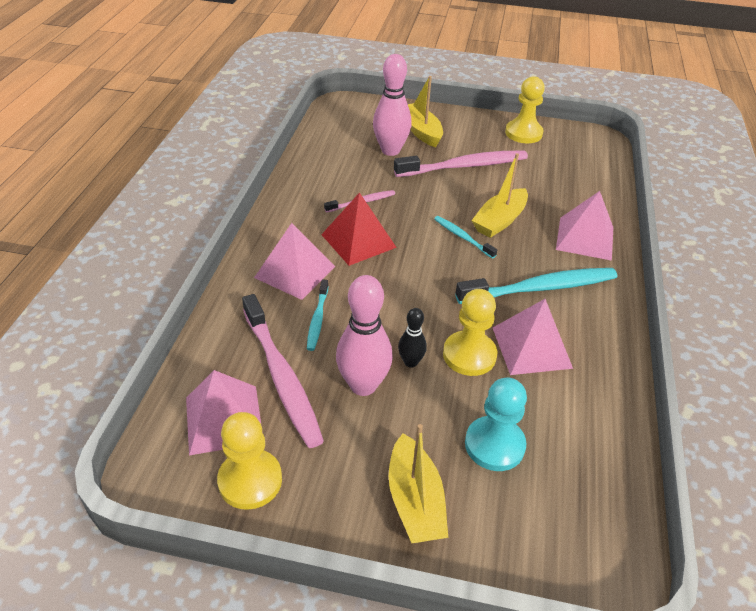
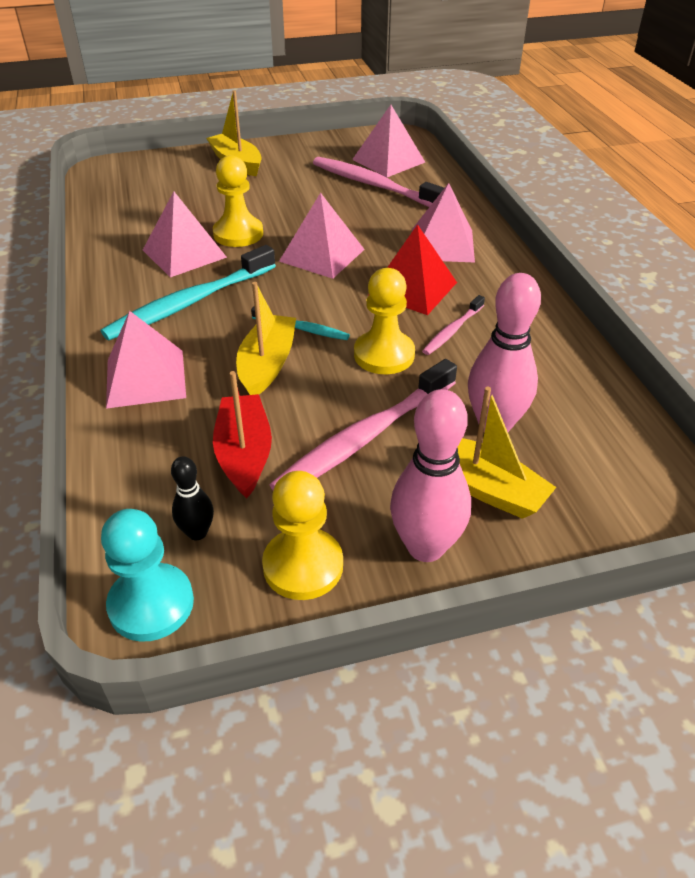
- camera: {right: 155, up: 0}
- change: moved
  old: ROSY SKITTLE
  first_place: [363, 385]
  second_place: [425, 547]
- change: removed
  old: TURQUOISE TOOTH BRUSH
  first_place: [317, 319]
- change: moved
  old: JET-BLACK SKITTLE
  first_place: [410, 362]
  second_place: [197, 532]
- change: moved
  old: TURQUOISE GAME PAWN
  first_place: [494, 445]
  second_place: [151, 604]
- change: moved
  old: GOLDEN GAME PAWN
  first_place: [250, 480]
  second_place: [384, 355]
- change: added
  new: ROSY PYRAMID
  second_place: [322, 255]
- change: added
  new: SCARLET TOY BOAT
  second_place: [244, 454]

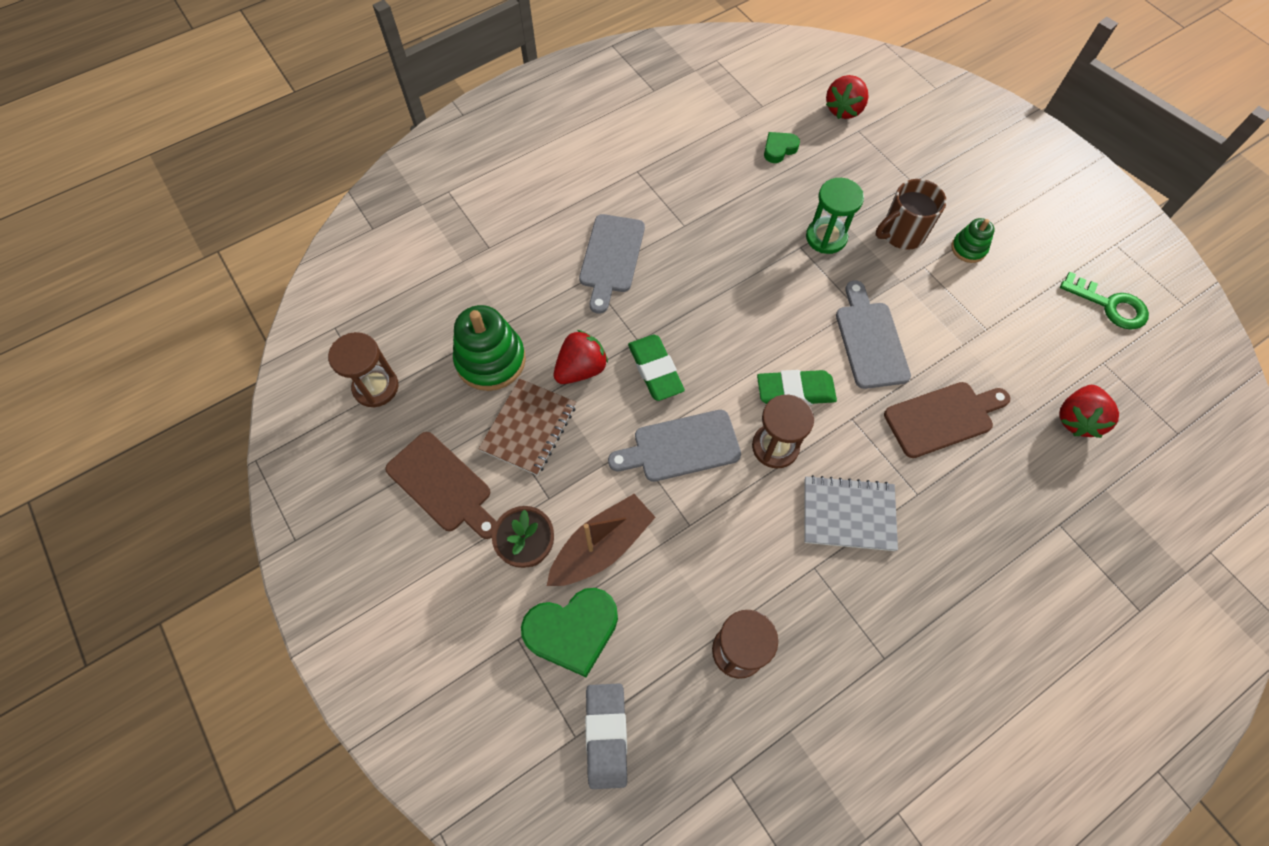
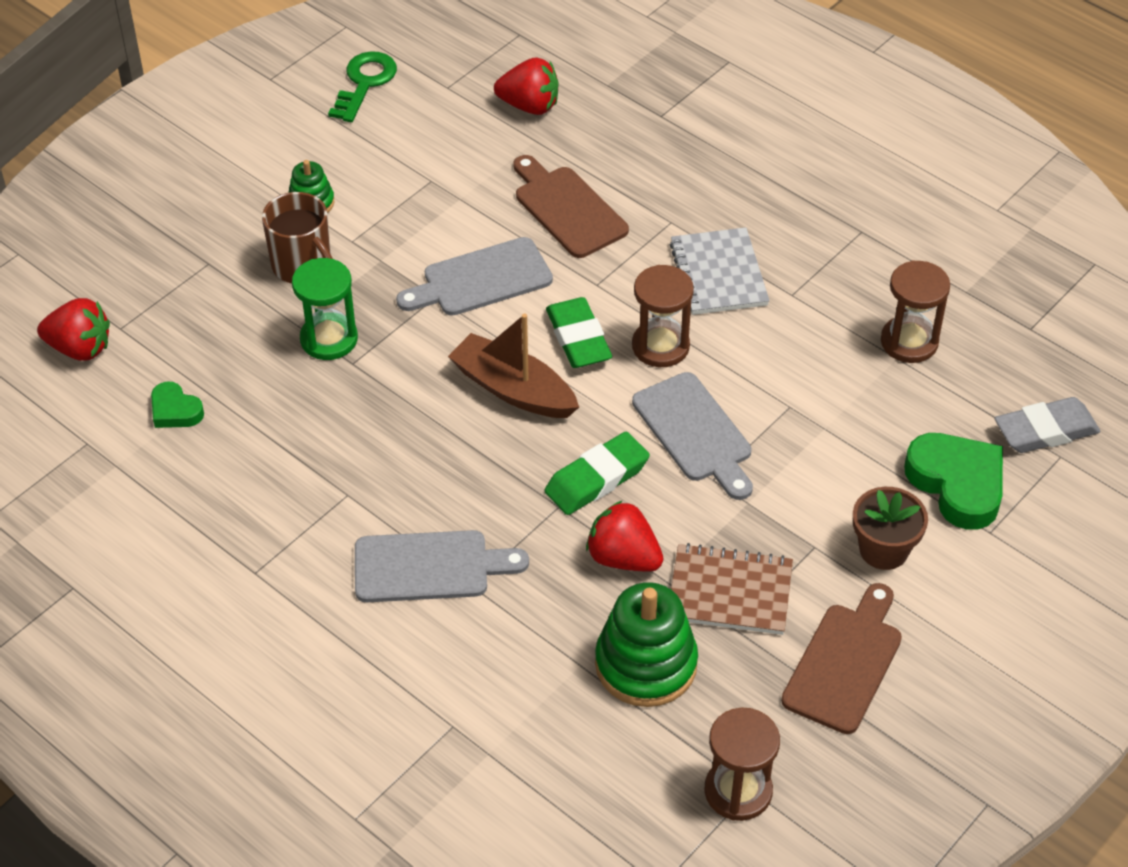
- camera: {right: -105, up: -15}
- change: moved
  old: RUSSET TOY BOAT
  first_place: [602, 546]
  second_place: [513, 389]

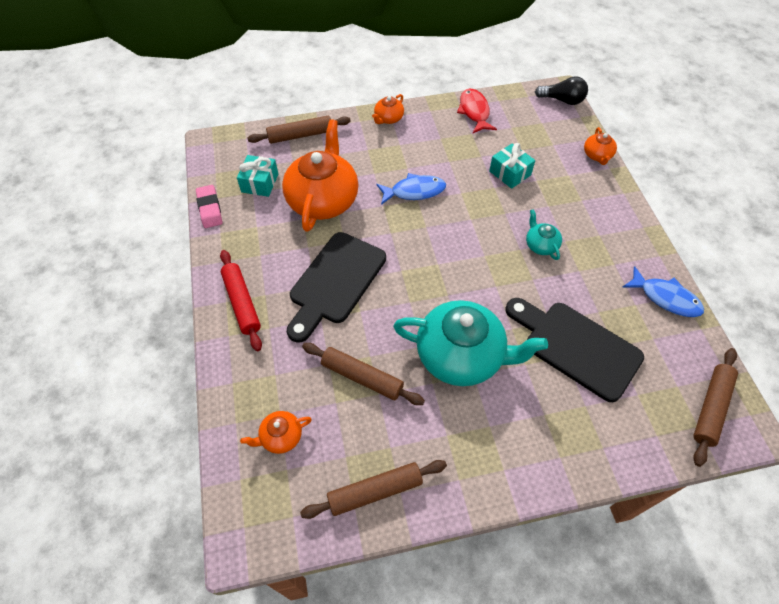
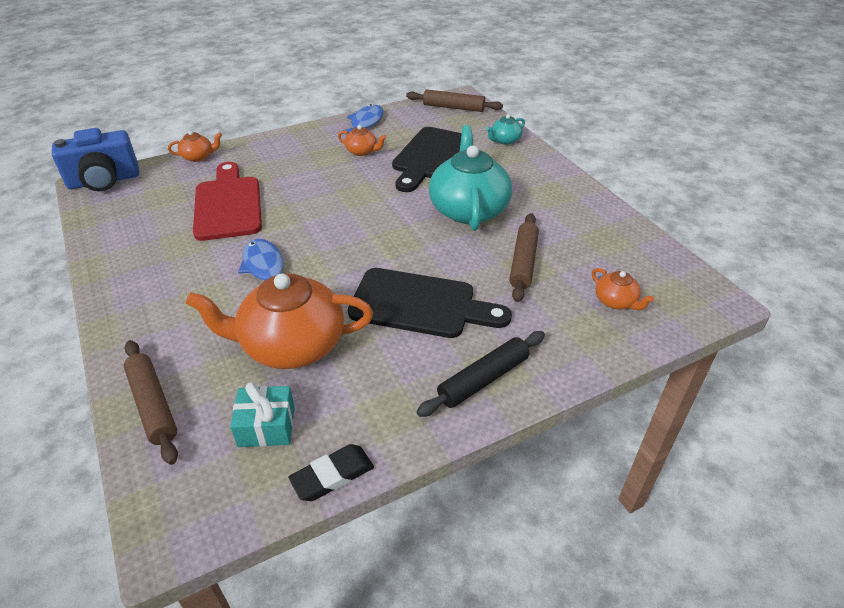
- camera: {right: -105, up: -15}
- change: replaced
  old: JET-BLACK LIGHT BULB
  new: ROYAL BLUE COMPACT CAMERA
  first_place: [562, 100]
  second_place: [104, 181]
- change: removed
  old: SCARLET FISH
  first_place: [474, 112]
- change: moved
  old: BRIGHT ORANGE TEAPOT
  first_place: [388, 118]
  second_place: [362, 151]
- change: replaced
  old: TURQUOISE PRESENT
  new: SCARLET CUTTING BOARD
  first_place: [510, 173]
  second_place: [228, 205]
- change: recoloured
  old: ROSY PENCIL ERASER
  new: JET-BLACK PENCIL ERASER
  first_place: [210, 209]
  second_place: [332, 476]
- change: moved
  old: TURQUOISE TEAPOT
  first_place: [540, 245]
  second_place: [504, 140]
- change: recoloured
  old: SCARLET PASTRY ROLLER
  new: JET-BLACK PASTRY ROLLER
  first_place: [242, 303]
  second_place: [483, 379]
- change: removed
  old: RUSSET PASTRY ROLLER
  first_place: [375, 491]

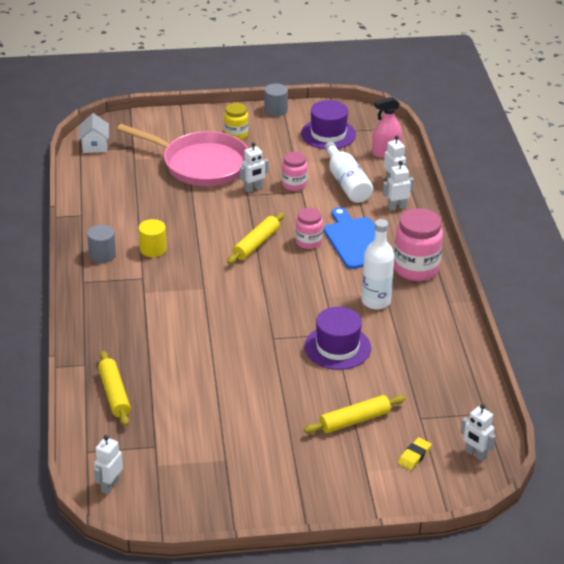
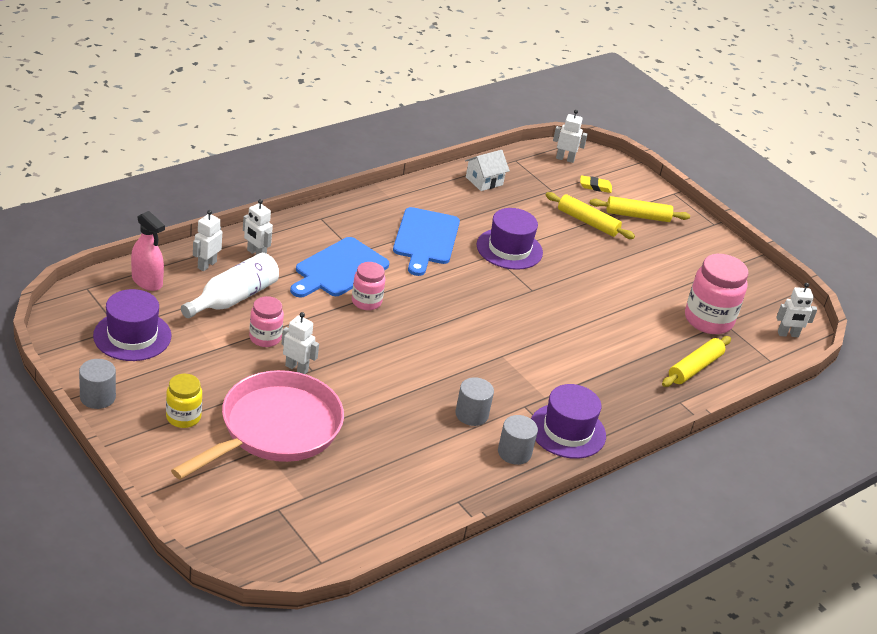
- camera: {right: -125, up: 0}
- change: moved
  old: PURE WHITE HOUSE
  first_place: [95, 145]
  second_place: [484, 181]
- change: turned
  old: ROSY SKILLET
  first_place: [200, 164]
  second_place: [274, 429]
  degrees: 45
- change: moved
  old: ROSY PRESERVE JAR
  first_place: [416, 269]
  second_place: [708, 320]
- change: moved
  old: GOLDEN PASTRY ROLLER
  first_place: [256, 244]
  second_place: [638, 216]
- change: recoloured
  old: GOLDEN CYLINDER SHAPE
  new: ASH-GREY CYLINDER SHAPE
  first_place: [153, 249]
  second_place: [471, 414]
- change: replaced
  old: PURE WHITE DRINK BOTTLE
  new: ROYAL BLUE CUTTING BOARD
  first_place: [376, 301]
  second_place: [425, 239]
- change: turned
  old: PURE WHITE ROBOT FIGURE
  first_place: [475, 454]
  second_place: [565, 159]
  degrees: -90
- change: added
  new: PURPLE TALL HAT
  second_place: [567, 431]

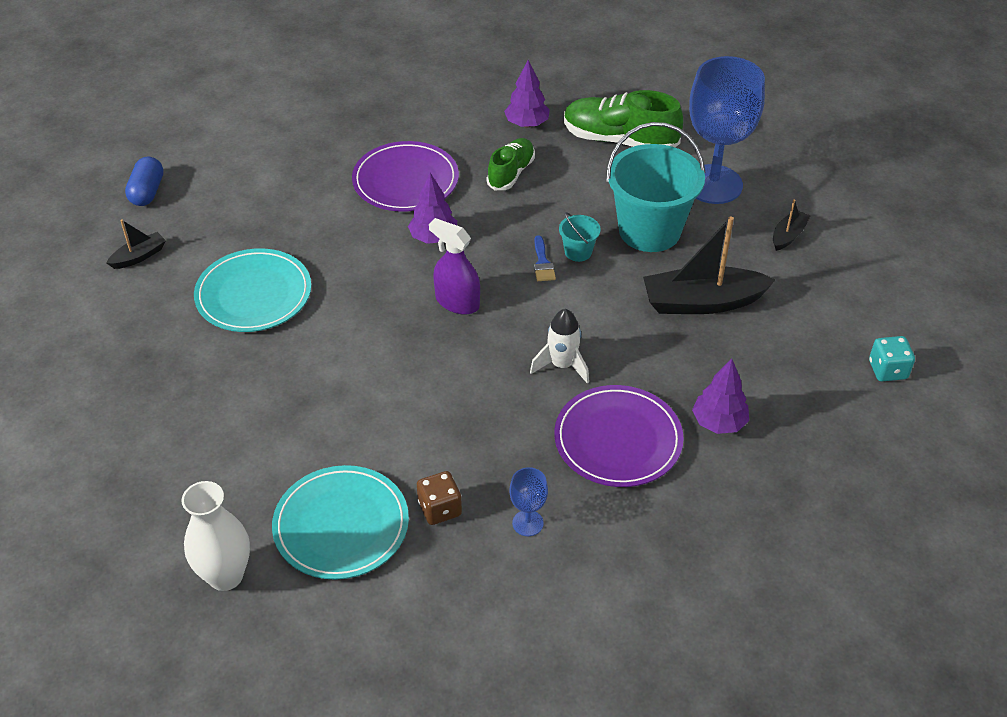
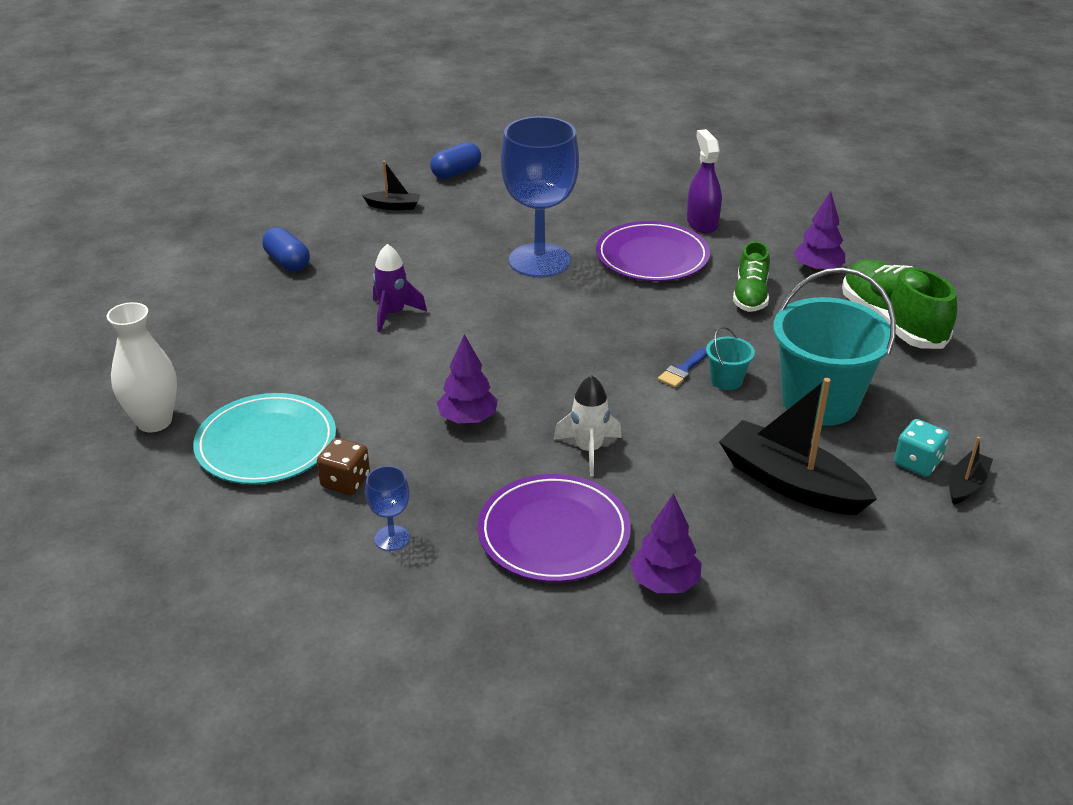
- camera: {right: 45, up: -10}
- change: moved
  old: ROYAL BLUE GOBLET
  first_place: [713, 184]
  second_place: [539, 260]
- change: turned
  old: EMERALD LACE-UP SHOE
  first_place: [511, 173]
  second_place: [750, 295]
  degrees: 120
- change: moved
  old: PURPLE TREE
  first_place: [433, 238]
  second_place: [468, 419]
- change: turned
  old: JET-BLACK TOY BOAT
  first_place: [788, 235]
  second_place: [966, 485]
  degrees: -45
- change: moved
  old: PURPLE SPRAYER
  first_place: [457, 302]
  second_place: [702, 223]
- change: removed
  old: TURQUOISE PLATE
  first_place: [253, 294]
- change: moved
  old: TURQUOISE GAME DIE
  first_place: [887, 370]
  second_place: [917, 463]
- change: added
  new: ROYAL BLUE CAPSULE
  second_place: [287, 262]
- change: added
  new: PURPLE ROCKET
  second_place: [393, 314]

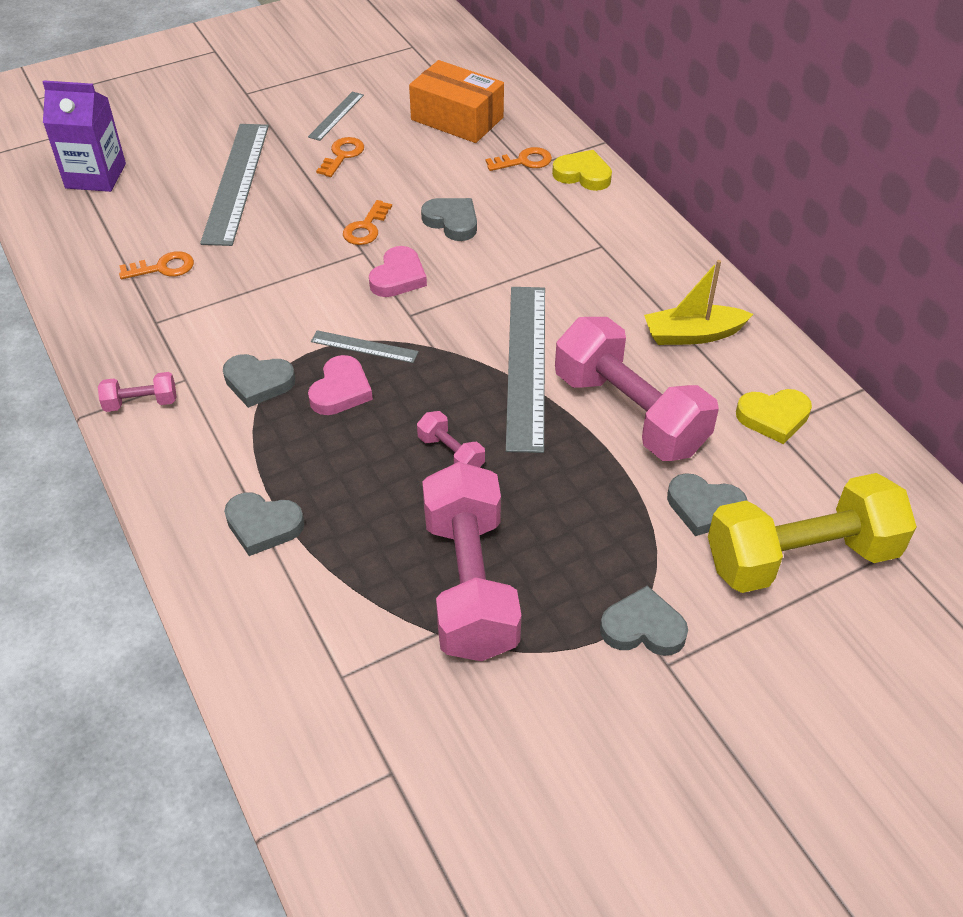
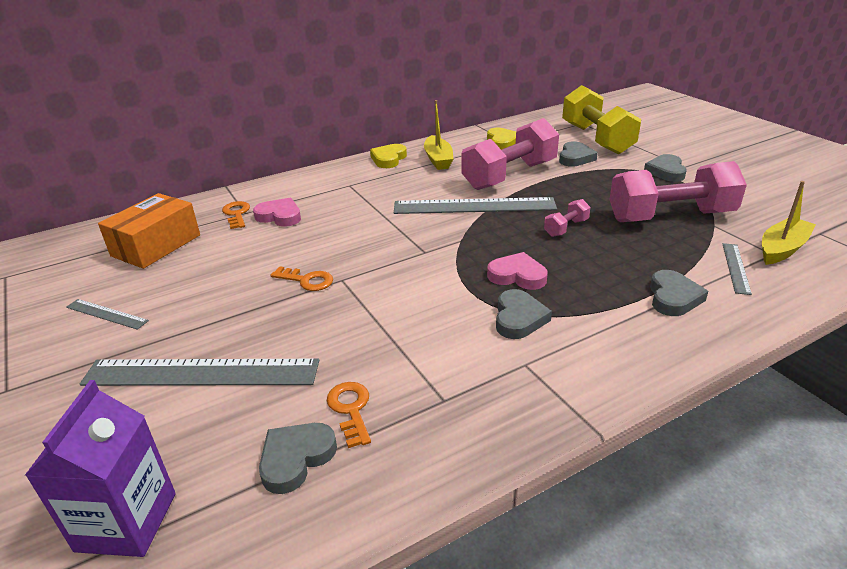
- camera: {right: -90, up: -15}
- change: removed
  old: BRIGHT ORANGE DOOR KEY
  first_place: [342, 155]
- change: moved
  old: GOLDEN LOVE HEART
  first_place: [583, 175]
  second_place: [388, 159]
- change: moved
  old: ASH-GREY LOVE HEART
  first_place: [452, 222]
  second_place: [296, 458]
- change: moved
  old: ROSY LOVE HEART
  first_place: [398, 277]
  second_place: [279, 216]
- change: moved
  old: ASH-GREY RULER
  first_place: [364, 347]
  second_place: [736, 268]
- change: removed
  old: ROSY FREE WEIGHT
  first_place: [141, 403]
- change: added
  new: GOLDEN TOY BOAT
  second_place: [782, 249]

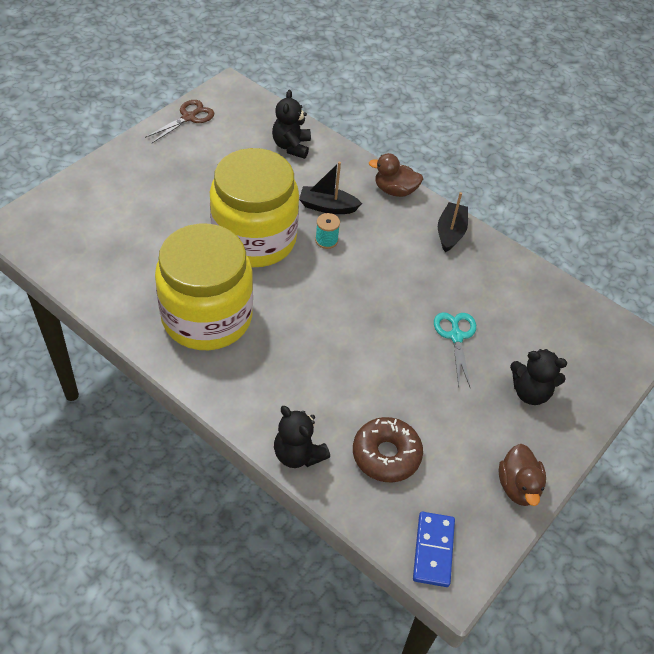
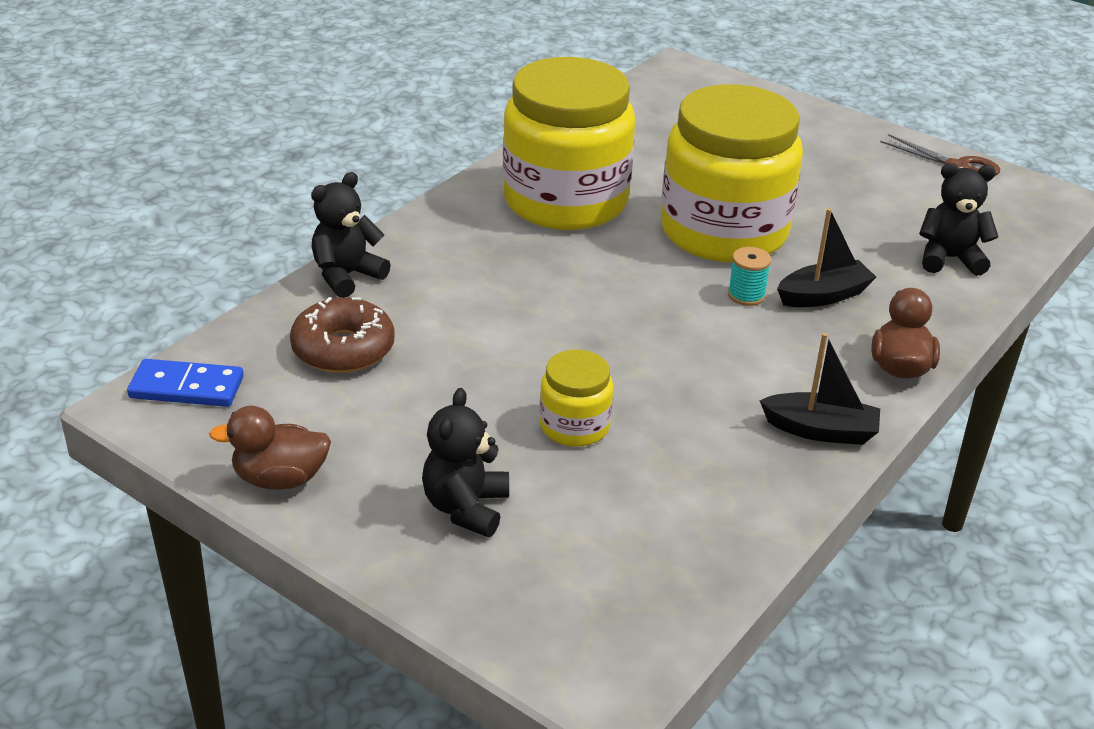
- camera: {right: 90, up: -15}
- change: turned
  old: JET-BLACK TOY BOAT
  first_place: [327, 207]
  second_place: [823, 296]
  degrees: 60
- change: replaced
  old: TURQUOISE SHEARS
  new: GOLDEN PRESERVE JAR
  first_place: [456, 336]
  second_place: [574, 426]

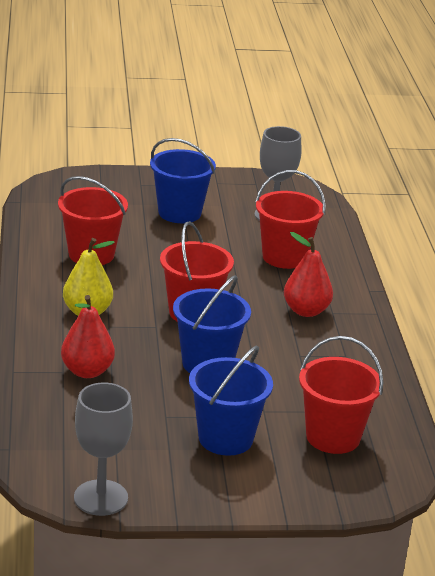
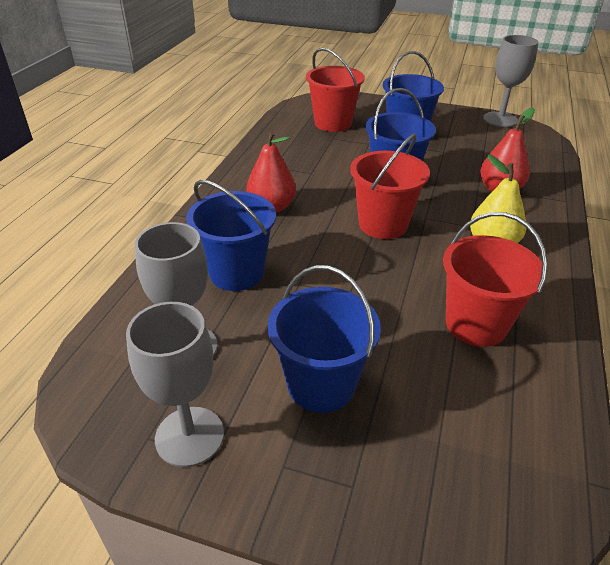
- camera: {right: -155, up: 10}
- change: recoloured
  old: SCARLET BUCKET
  new: ROYAL BLUE BUCKET
  first_place: [284, 257]
  second_place: [236, 273]
- change: added
  new: ASH-GREY GOBLET
  second_place: [189, 436]

